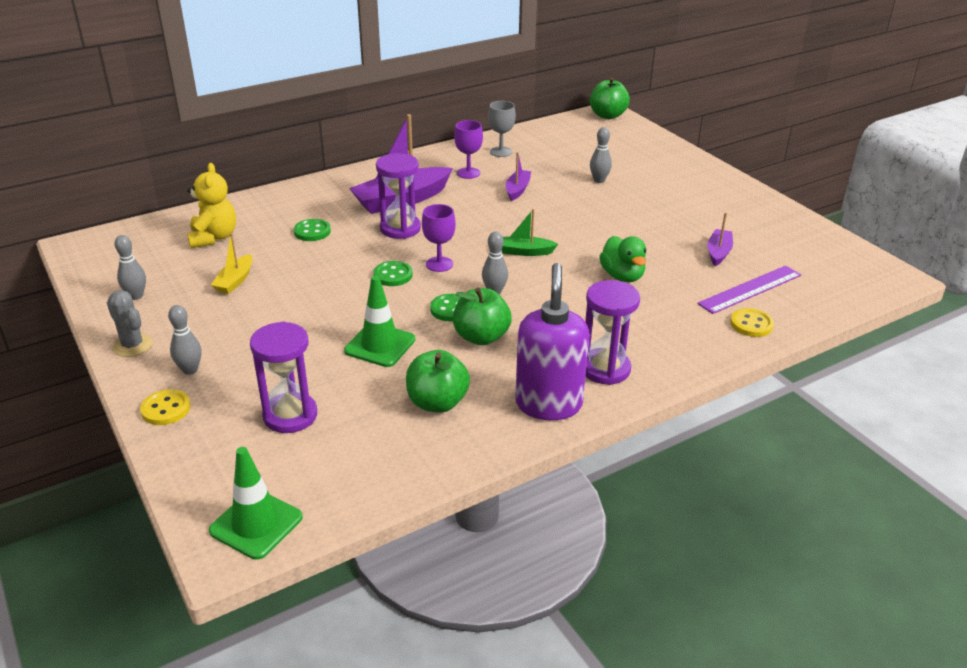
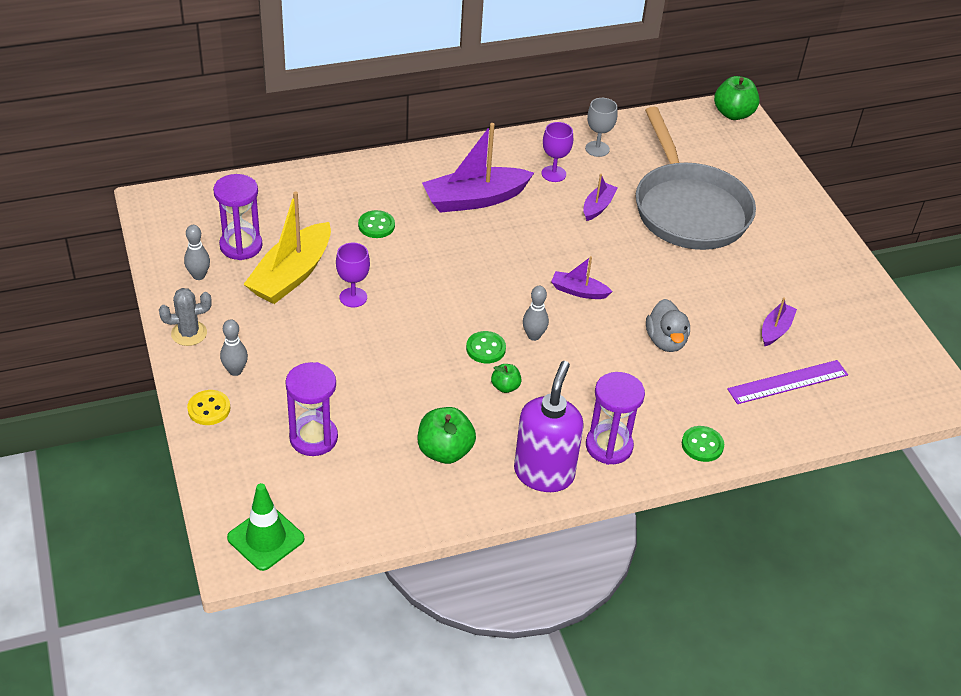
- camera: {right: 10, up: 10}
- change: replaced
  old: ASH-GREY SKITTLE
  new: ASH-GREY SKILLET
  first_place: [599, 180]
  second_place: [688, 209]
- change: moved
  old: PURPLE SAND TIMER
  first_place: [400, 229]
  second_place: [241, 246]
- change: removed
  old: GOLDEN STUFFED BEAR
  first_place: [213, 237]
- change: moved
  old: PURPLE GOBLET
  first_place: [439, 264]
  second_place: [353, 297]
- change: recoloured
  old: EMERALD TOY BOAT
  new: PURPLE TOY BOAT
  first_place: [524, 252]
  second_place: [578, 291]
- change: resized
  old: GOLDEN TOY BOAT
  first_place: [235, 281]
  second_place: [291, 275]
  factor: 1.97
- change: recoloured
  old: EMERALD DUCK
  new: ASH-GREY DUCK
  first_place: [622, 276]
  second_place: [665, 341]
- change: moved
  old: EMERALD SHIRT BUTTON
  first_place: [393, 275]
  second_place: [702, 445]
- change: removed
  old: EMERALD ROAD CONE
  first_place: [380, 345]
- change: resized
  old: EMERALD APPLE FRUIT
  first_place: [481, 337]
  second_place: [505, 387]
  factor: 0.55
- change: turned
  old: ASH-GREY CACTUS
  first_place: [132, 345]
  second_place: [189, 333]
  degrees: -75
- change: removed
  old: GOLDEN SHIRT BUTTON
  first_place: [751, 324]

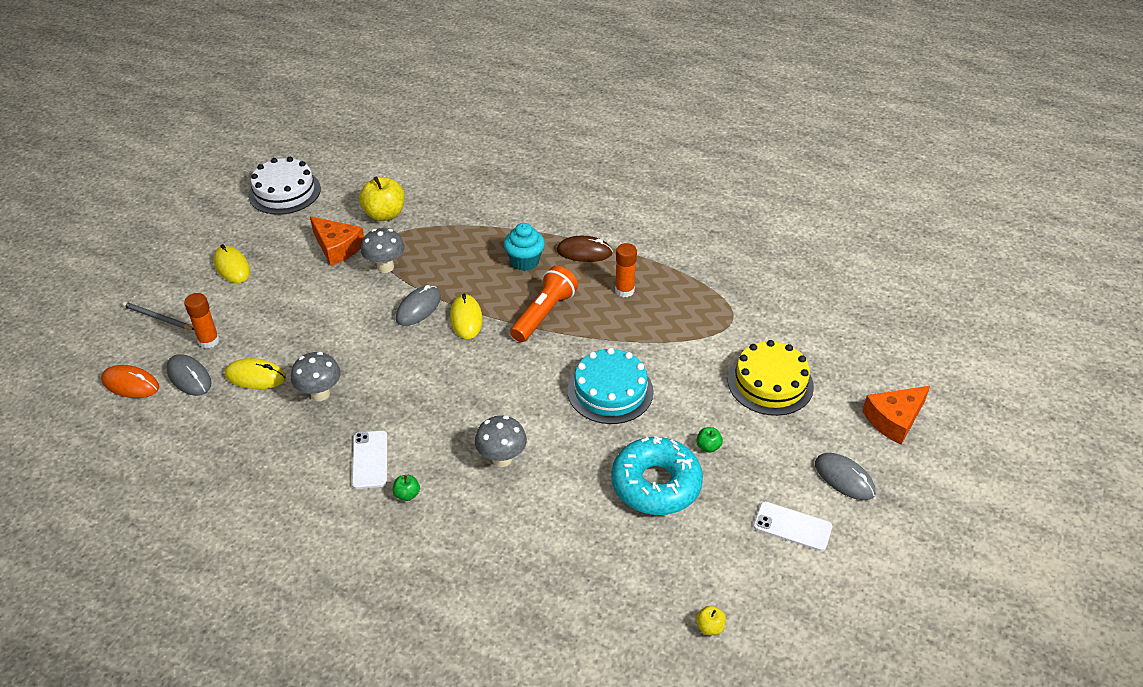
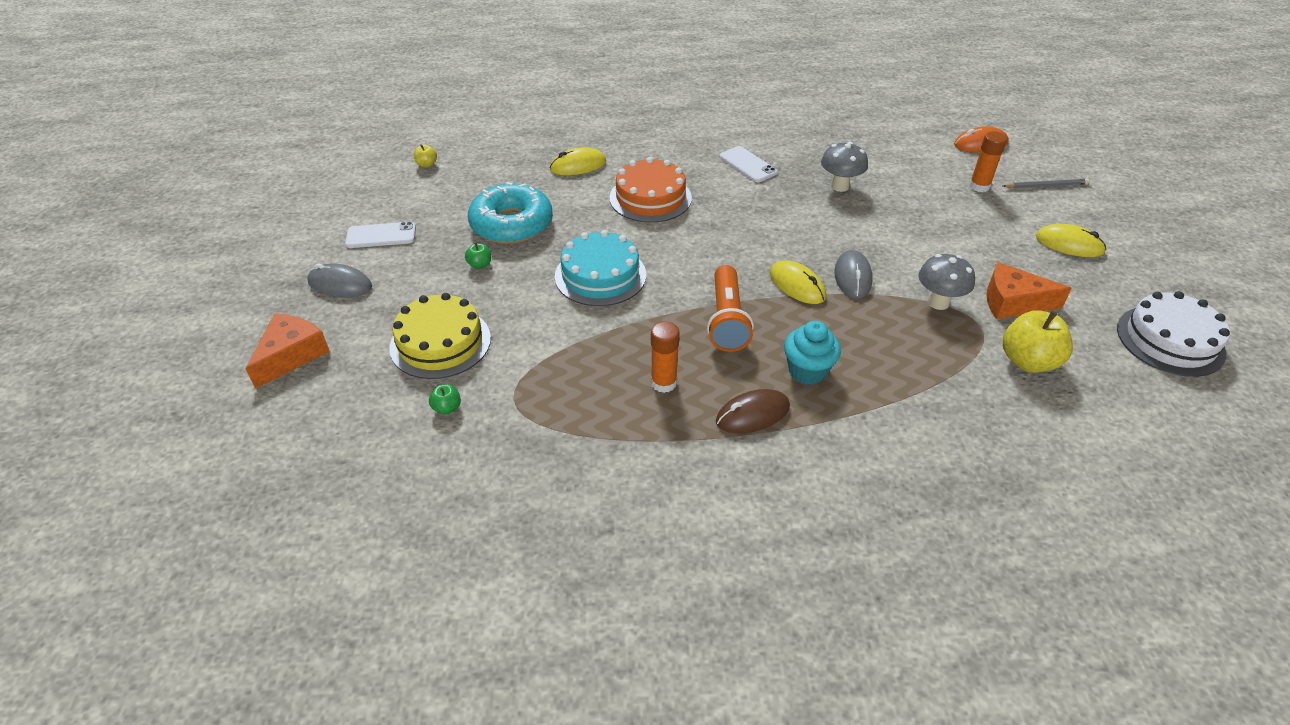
- camera: {right: 150, up: 0}
- change: removed
  old: ASH-GREY PC MOUSE
  first_place: [189, 377]
- change: moved
  old: GOLDEN PC MOUSE
  first_place: [255, 376]
  second_place: [578, 165]
- change: replaced
  old: ASH-GREY MUSHROOM
  new: BRIGHT ORANGE CAKE
  first_place: [502, 459]
  second_place: [650, 198]
- change: moved
  old: EMERALD APPLE FRUIT
  first_place: [407, 494]
  second_place: [447, 408]

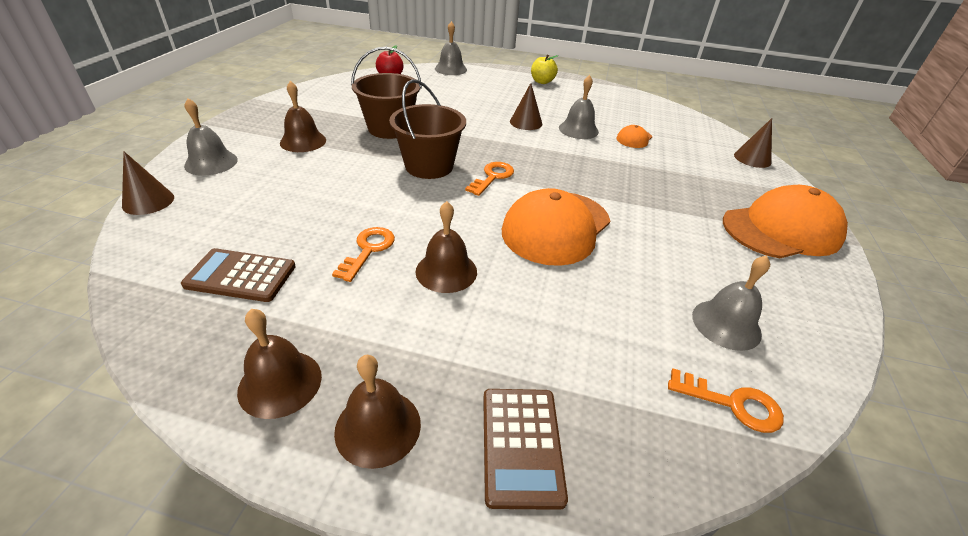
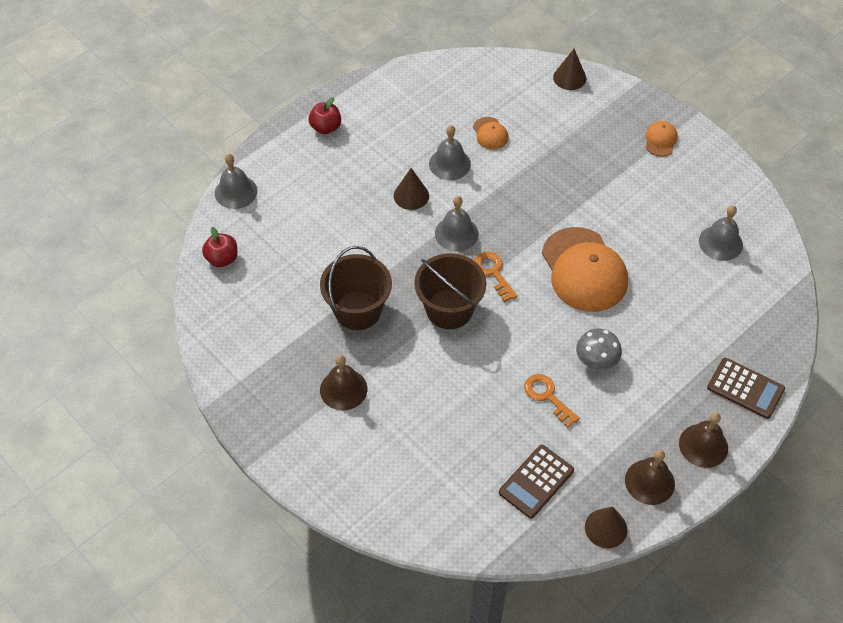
- camera: {right: -55, up: 15}
- change: recoloured
  old: GOLDEN APPLE FRUIT
  new: SCARLET APPLE FRUIT
  first_place: [542, 82]
  second_place: [326, 127]
- change: moved
  old: ASH-GREY HAND BELL
  first_place: [211, 162]
  second_place: [456, 233]
- change: moved
  old: RUSSET CONE
  first_place: [148, 201]
  second_place: [606, 528]
- change: resized
  old: BRIGHT ORANGE PEAKED CAP
  first_place: [781, 229]
  second_place: [660, 140]
  factor: 0.45
- change: replaced
  old: RUSSET HAND BELL
  new: ASH-GREY MUSHROOM
  first_place: [446, 271]
  second_place: [596, 360]
- change: removed
  old: BRIGHT ORANGE DOOR KEY
  first_place: [732, 403]

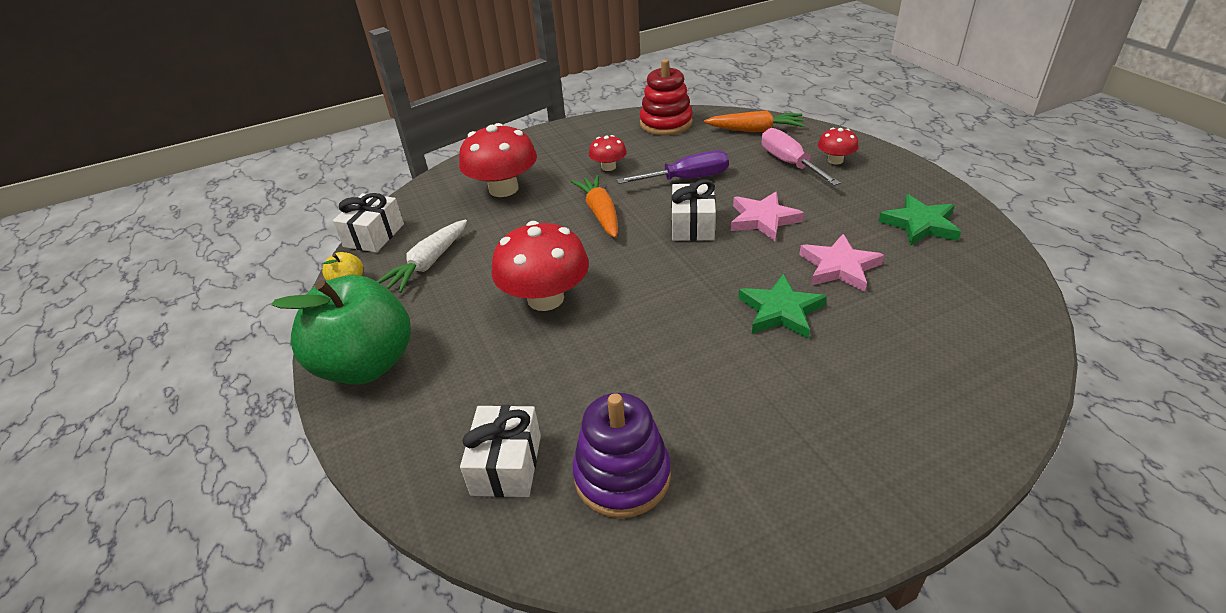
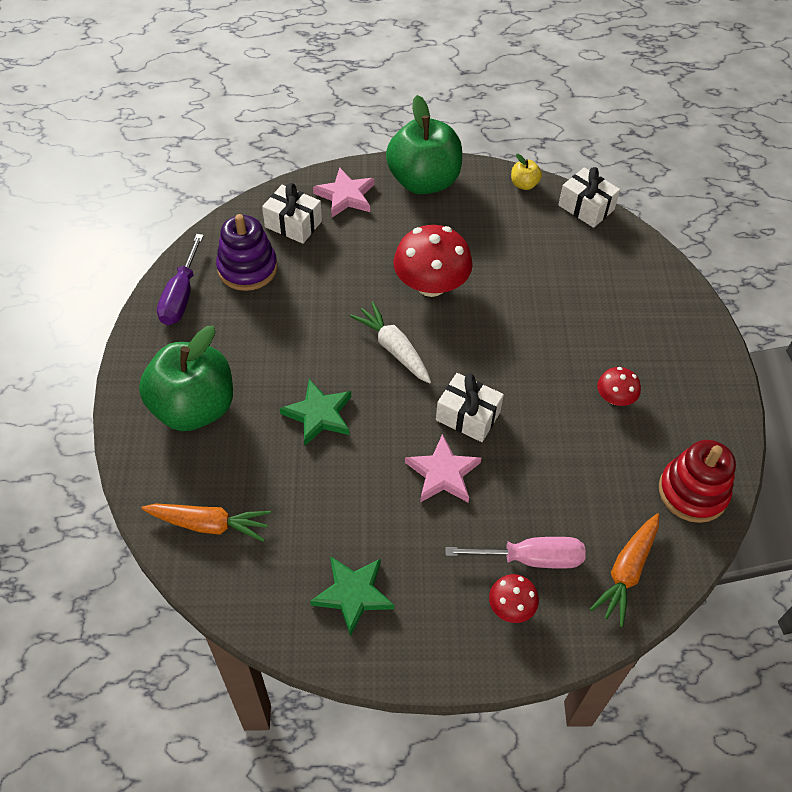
- camera: {right: 110, up: 15}
- change: removed
  old: SCARLET MUSHROOM
  first_place: [503, 189]
- change: moved
  old: PURPLE FLAT SCREWDRIVER
  first_place: [687, 179]
  second_place: [181, 296]
- change: moved
  old: BRIGHT ORANGE ROOT VEGETABLE
  first_place: [600, 213]
  second_place: [210, 524]
- change: moved
  old: PURE WHITE ROOT VEGETABLE
  first_place: [428, 264]
  second_place: [393, 348]
- change: moved
  old: ROSY FIVE-POINTED STAR
  first_place: [839, 267]
  second_place: [345, 196]
- change: added
  new: EMERALD APPLE FRUIT
  second_place: [194, 408]

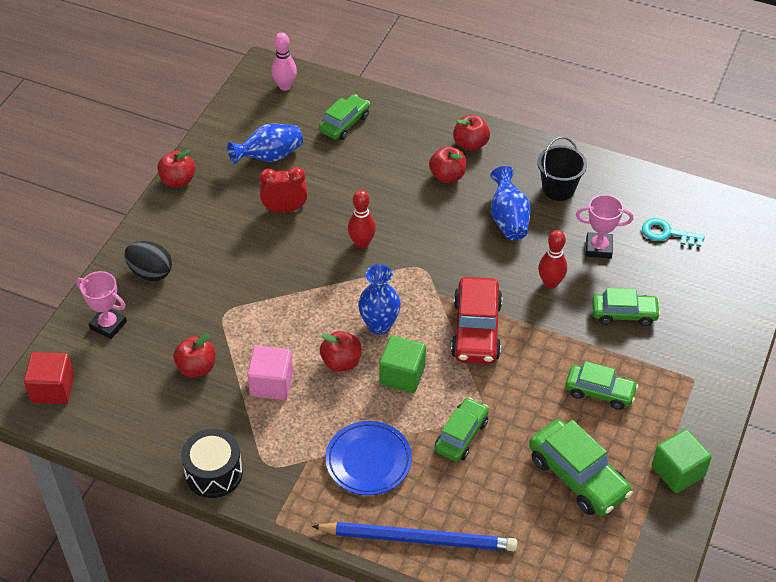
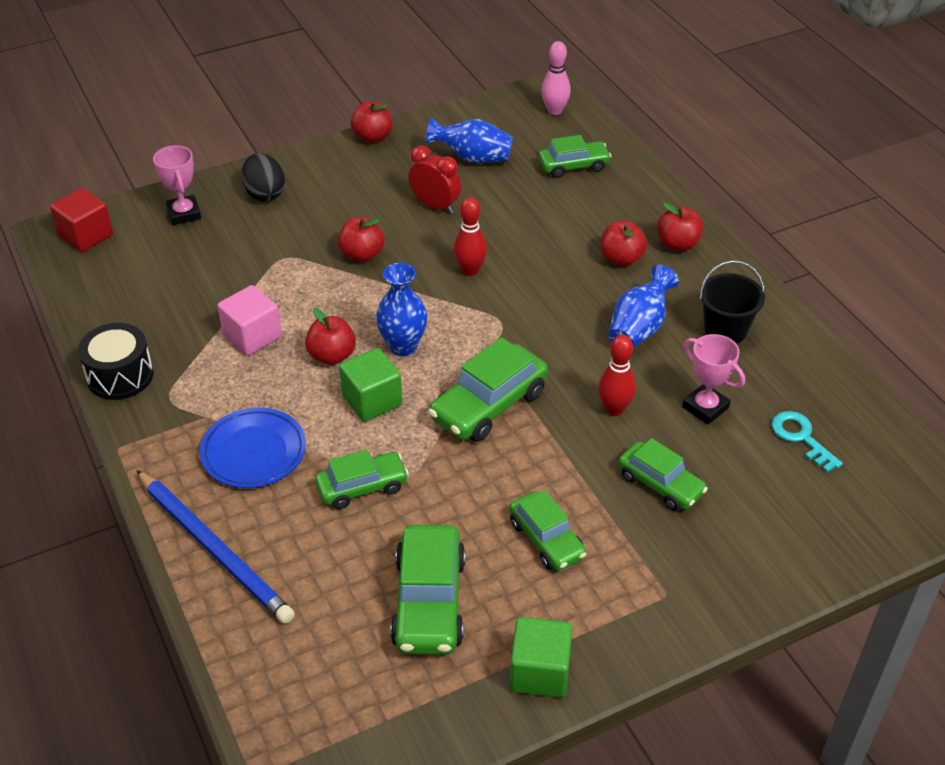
- camera: {right: 40, up: -5}
- change: recoloured
  old: SCARLET TOY CAR
  new: EMERALD TOY CAR
  first_place: [476, 330]
  second_place: [489, 405]
- change: moved
  old: SCARLET APPLE FRUIT
  first_place: [196, 368]
  second_place: [362, 255]

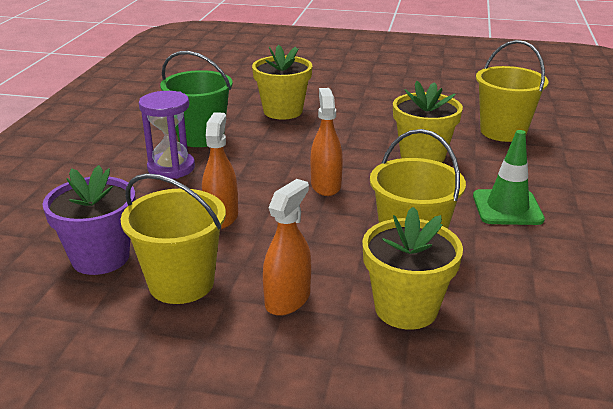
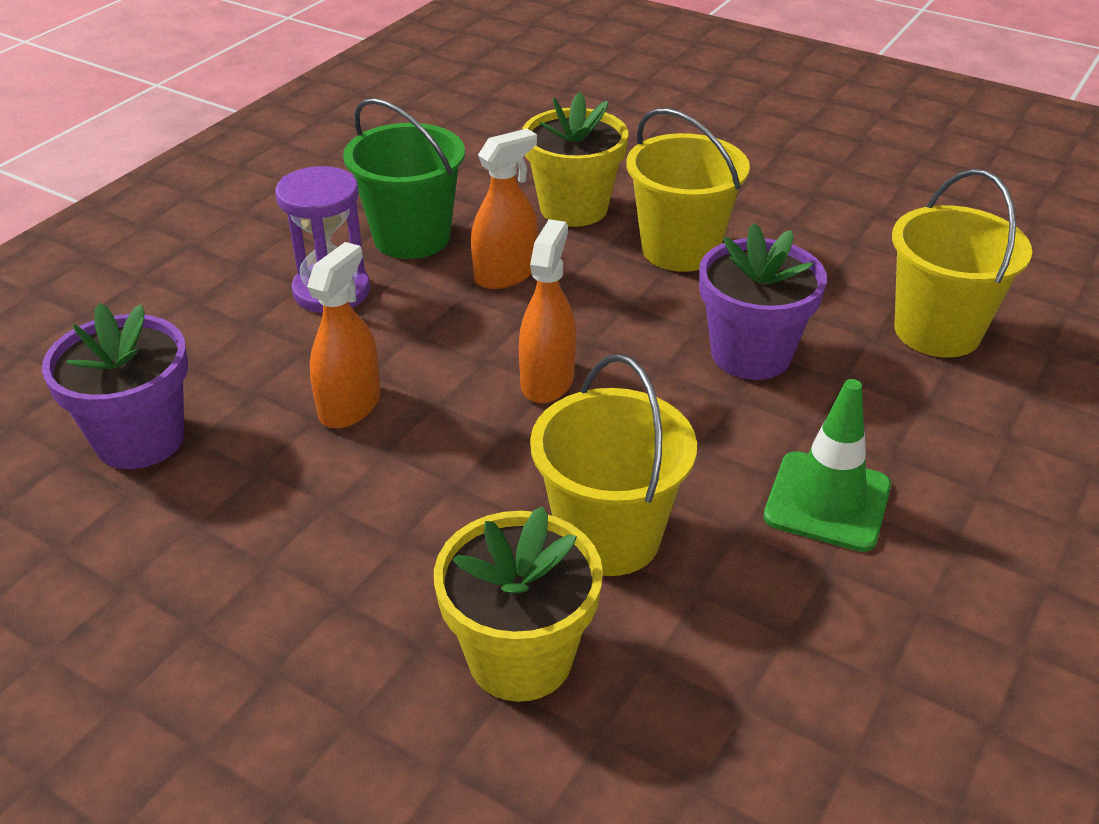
- camera: {right: 20, up: 10}
- change: recoloured
  old: GOLDEN FLOWER POT
  new: PURPLE FLOWER POT
  first_place: [422, 156]
  second_place: [751, 354]
- change: moved
  old: GOLDEN BUCKET
  first_place: [181, 283]
  second_place: [680, 249]
- change: moved
  old: BRIGHT ORANGE SPRAYER
  first_place: [287, 299]
  second_place: [505, 274]

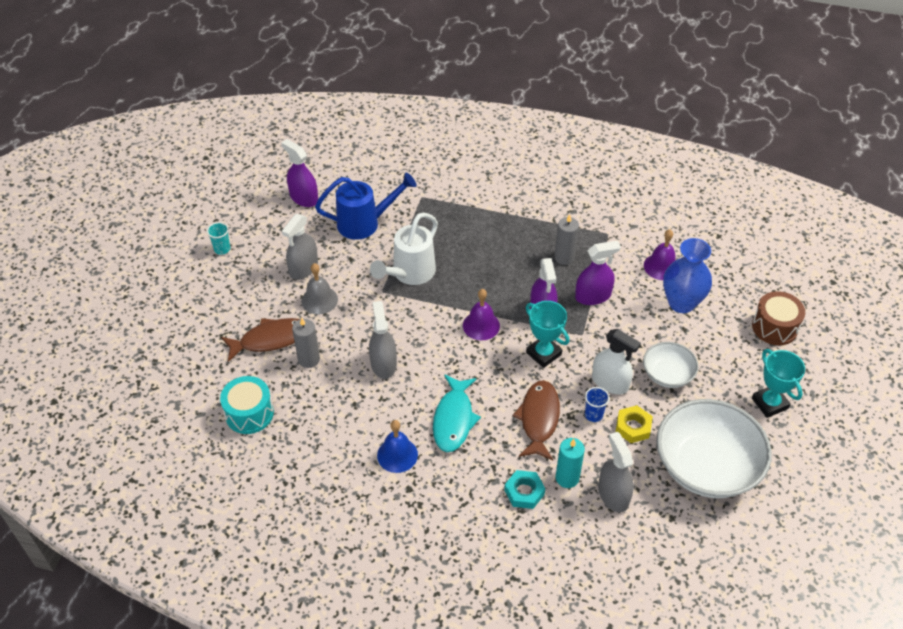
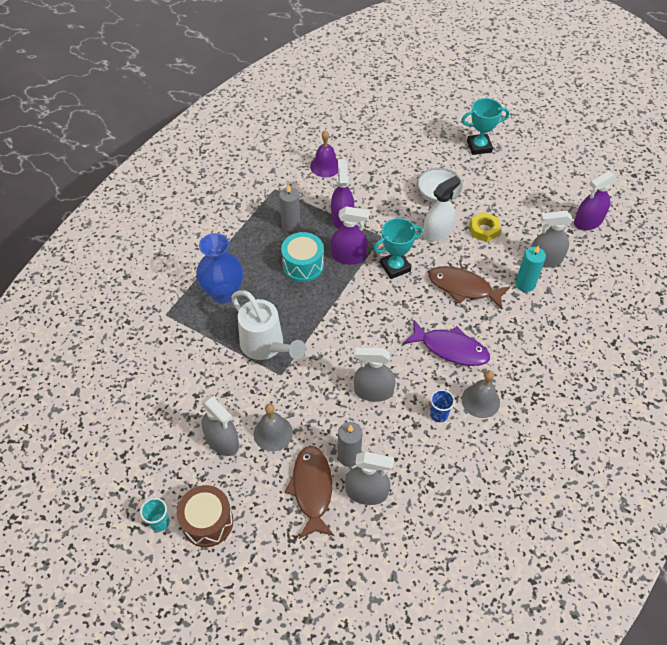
- camera: {right: -75, up: 5}
- change: moved
  old: PURPLE SPRAYER
  first_place: [304, 198]
  second_place: [588, 221]
- change: removed
  old: ROYAL BLUE WATERING POT
  first_place: [364, 223]
- change: moved
  old: ROYAL BLUE VASE
  first_place: [681, 303]
  second_place: [223, 293]
- change: removed
  old: PURPLE HAND BELL
  first_place: [481, 325]
- change: moved
  old: RUSSET DRUM
  first_place: [774, 327]
  second_place: [207, 522]
- change: recoloured
  old: TURQUOISE FISH
  new: PURPLE FISH
  first_place: [454, 419]
  second_place: [450, 348]
- change: moved
  old: TURQUOISE DRUM
  first_place: [249, 413]
  second_place: [303, 265]
- change: moved
  old: ROYAL BLUE BEAKER
  first_place: [593, 415]
  second_place: [439, 414]
- change: removed
  old: PURE WHITE SERVING BOWL
  first_place: [706, 466]
- change: recoloured
  old: ROYAL BLUE HAND BELL
  new: ASH-GREY HAND BELL
  first_place: [397, 455]
  second_place: [480, 401]
- change: removed
  old: TURQUOISE NUT
  first_place: [524, 492]
- change: added
  new: ASH-GREY SPRAYER
  second_place: [366, 492]

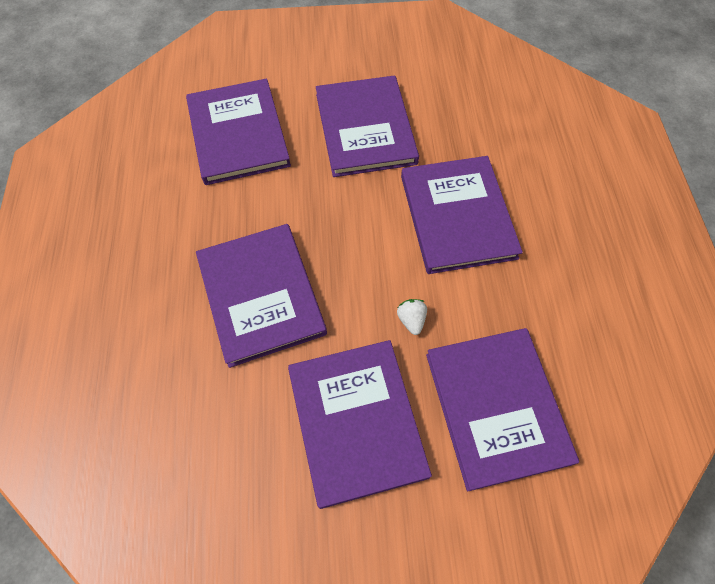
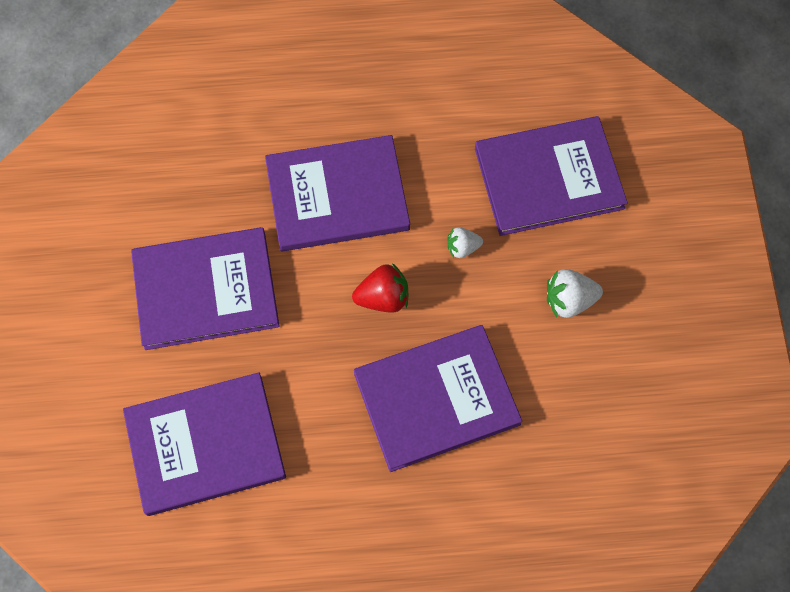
- camera: {right: -90, up: 5}
- change: replaced
  old: PURPLE HARDCOVER
  new: PURE WHITE TOY STRAWBERRY
  first_place: [356, 422]
  second_place: [569, 300]
- change: added
  new: SCARLET TOY STRAWBERRY
  second_place: [383, 298]

